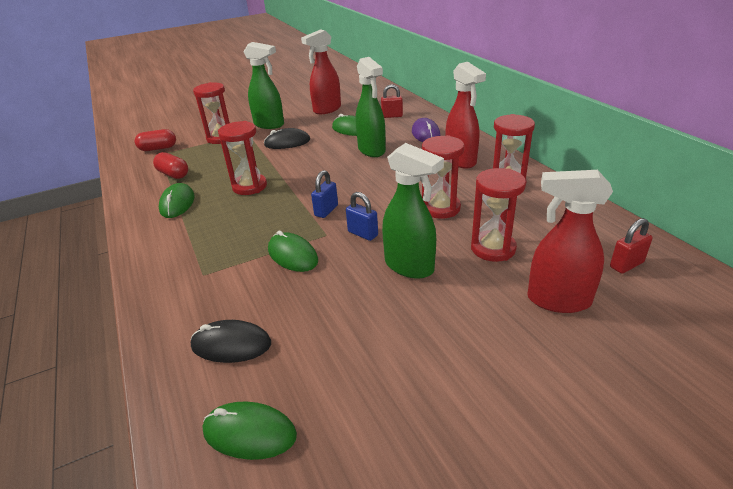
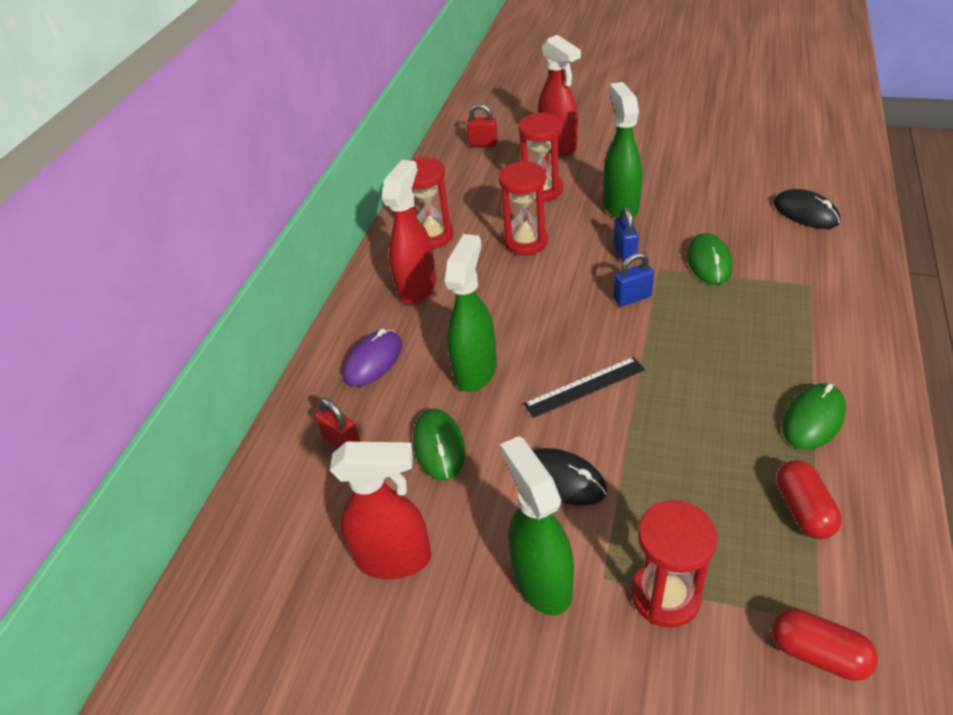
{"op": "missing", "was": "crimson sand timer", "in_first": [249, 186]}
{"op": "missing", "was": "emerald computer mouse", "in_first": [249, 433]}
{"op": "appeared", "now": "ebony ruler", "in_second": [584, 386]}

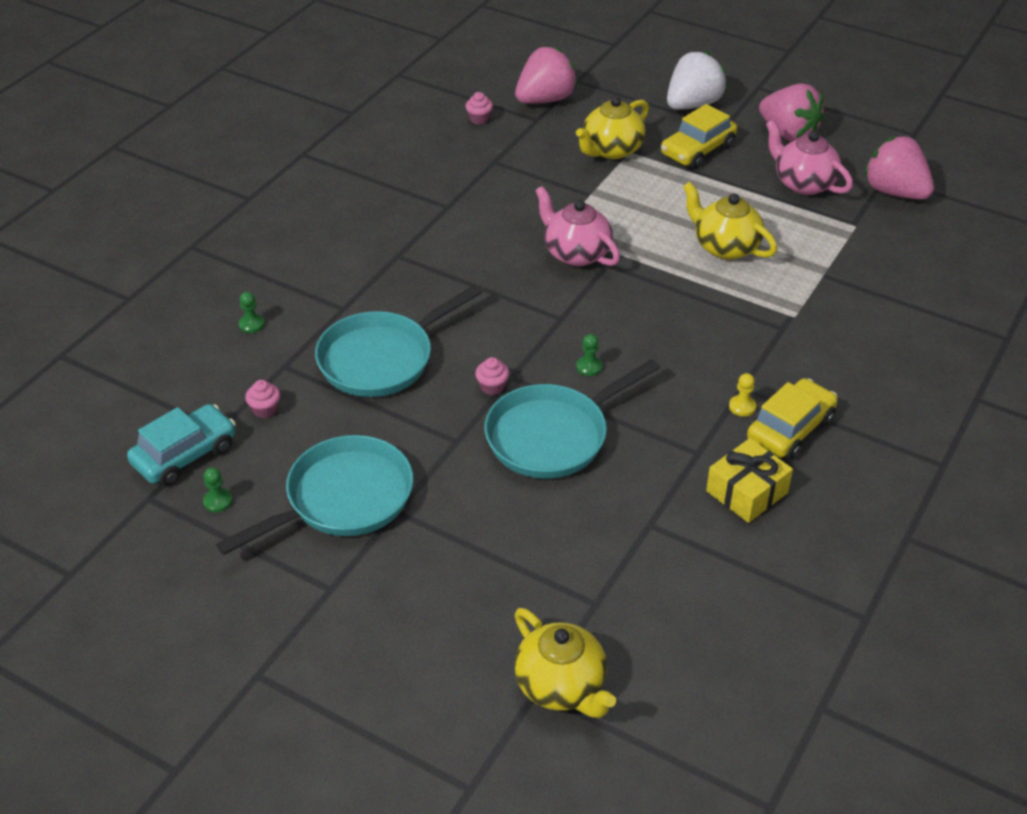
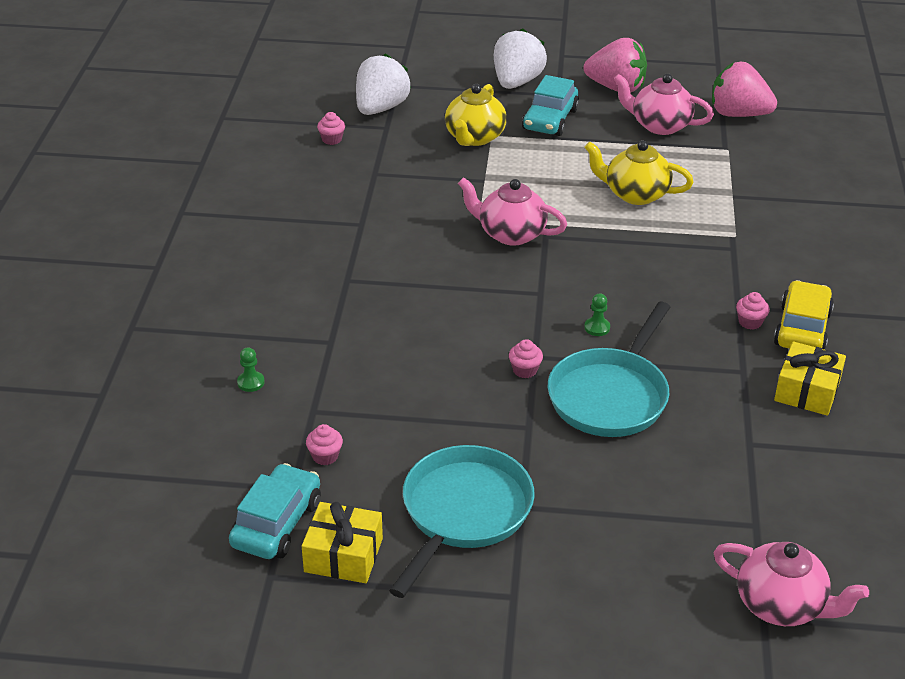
{"op": "colour", "was": "rosy toy strawberry", "now": "white toy strawberry", "in_first": [545, 99], "in_second": [381, 108]}
{"op": "colour", "was": "yellow car", "now": "turquoise car", "in_first": [697, 150], "in_second": [550, 120]}
{"op": "missing", "was": "turquoise pan", "in_first": [382, 358]}
{"op": "exchanged", "was": "yellow chess pawn", "now": "rosy fairy cake", "in_first": [742, 407], "in_second": [750, 322]}
{"op": "exchanged", "was": "emerald chess pawn", "now": "yellow gift", "in_first": [218, 501], "in_second": [343, 555]}
{"op": "colour", "was": "yellow teapot", "now": "rosy teapot", "in_first": [561, 686], "in_second": [781, 605]}

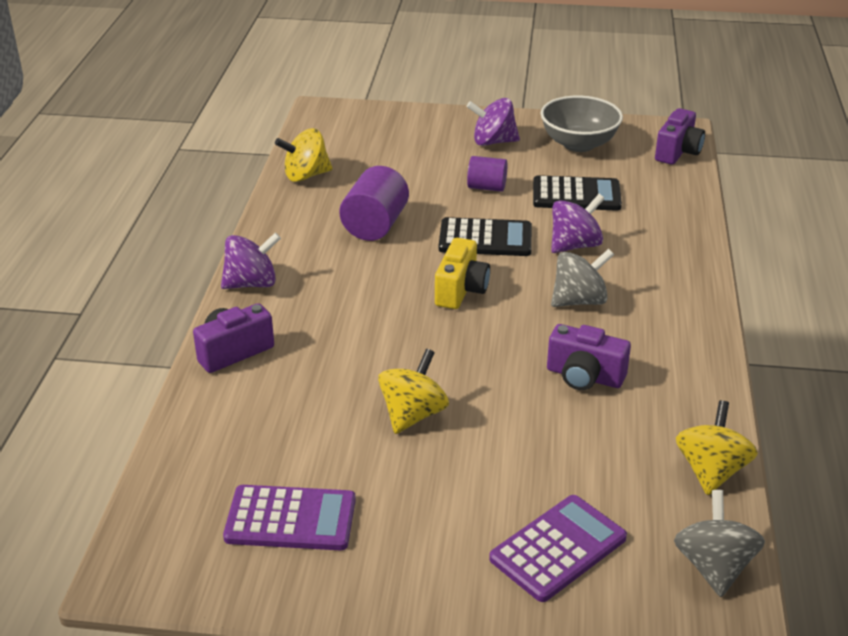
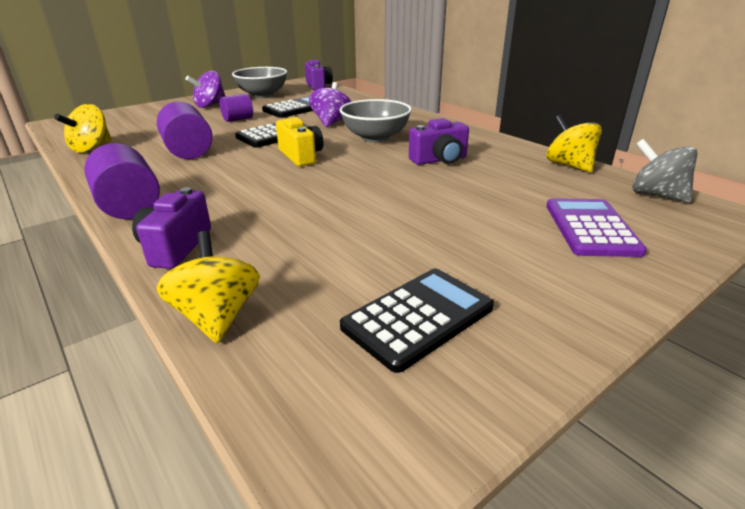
{"op": "exchanged", "was": "violet toy top", "now": "violet cylinder", "in_first": [252, 283], "in_second": [129, 206]}
{"op": "exchanged", "was": "grey toy top", "now": "grey bowl", "in_first": [579, 301], "in_second": [375, 138]}
{"op": "relocated", "was": "yellow toy top", "in_first": [413, 414], "in_second": [217, 316]}
{"op": "colour", "was": "violet pocket calculator", "now": "ebony pocket calculator", "in_first": [290, 519], "in_second": [418, 317]}

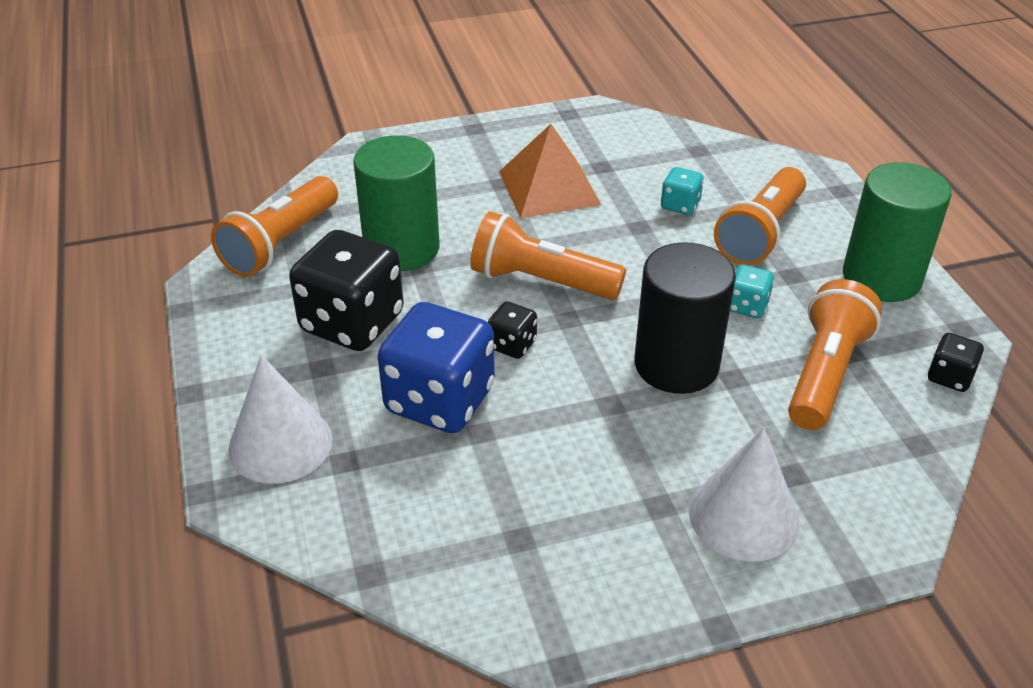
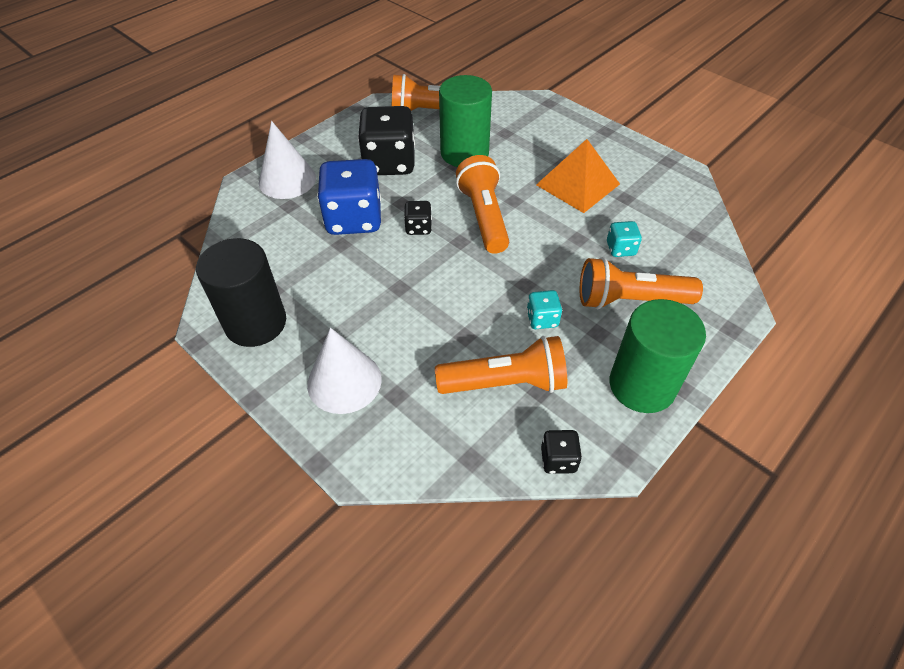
{"op": "relocated", "was": "ebony cylinder", "in_first": [676, 365], "in_second": [256, 323]}

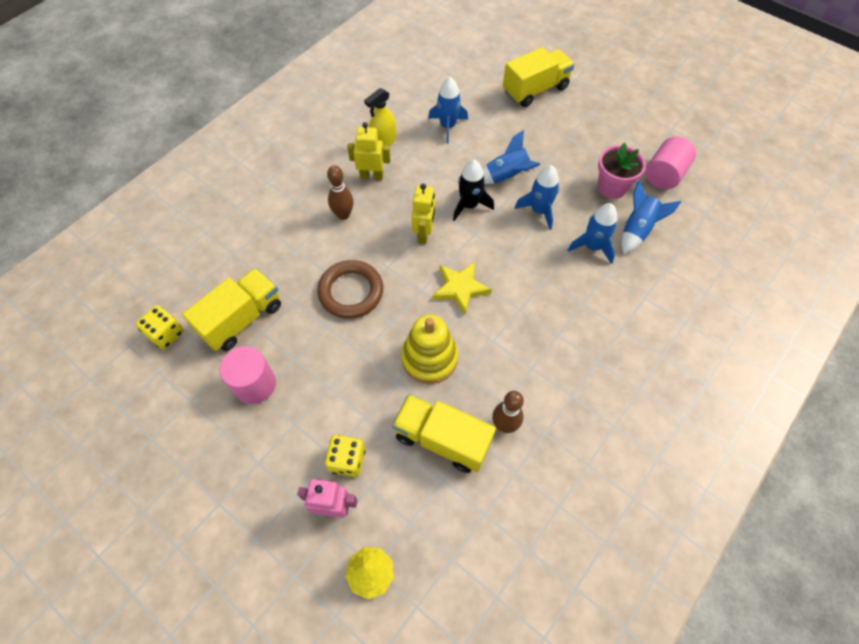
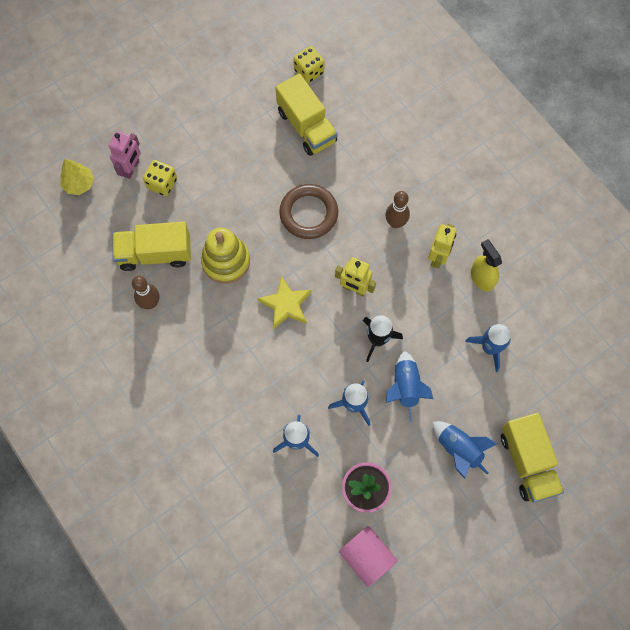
{"op": "relocated", "was": "royal blue spaceship", "in_first": [637, 230], "in_second": [458, 450]}
{"op": "missing", "was": "rosy cylinder", "in_first": [255, 384]}
{"op": "spun", "was": "yellow truck", "in_first": [442, 439], "in_second": [155, 253], "clockwise": -135}

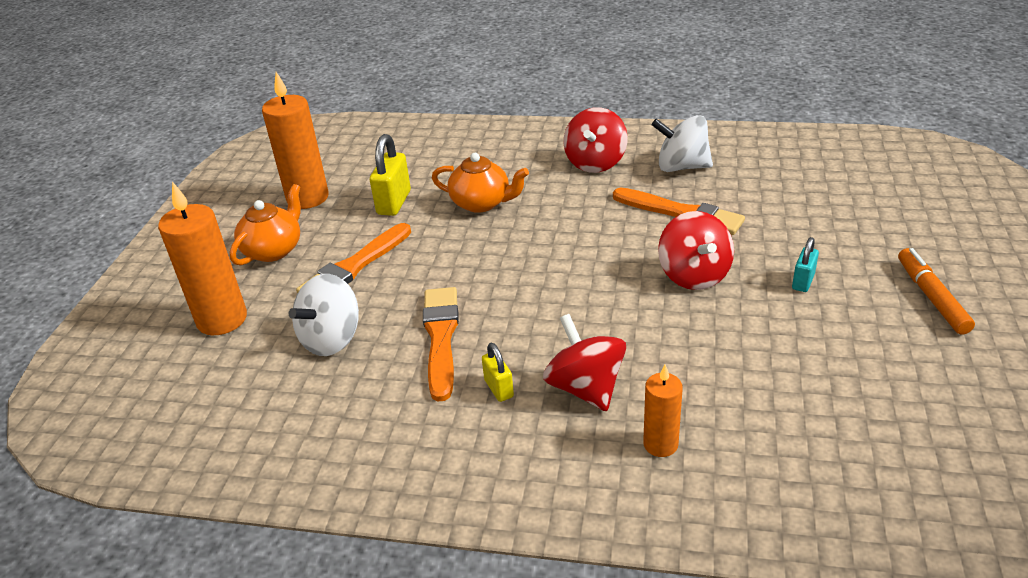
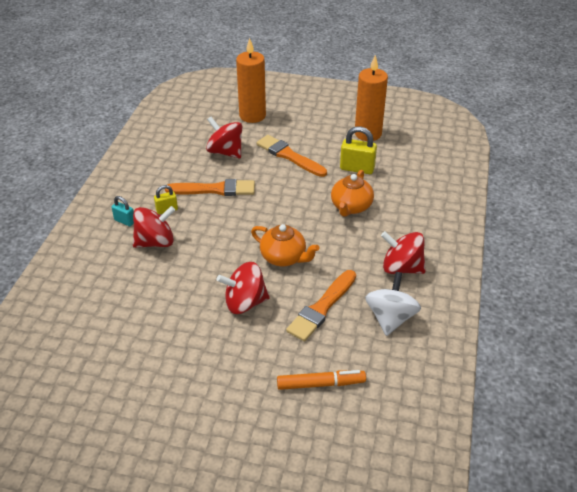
{"op": "relocated", "was": "orange teapot", "in_first": [273, 250], "in_second": [284, 257]}
{"op": "relocated", "was": "turquoise small lock", "in_first": [803, 282], "in_second": [125, 221]}
{"op": "relocated", "was": "orange marker pen", "in_first": [931, 297], "in_second": [320, 384]}
{"op": "colour", "was": "white toy top", "now": "crimson toy top", "in_first": [332, 339], "in_second": [225, 152]}
{"op": "missing", "was": "orange pillar candle", "in_first": [660, 444]}

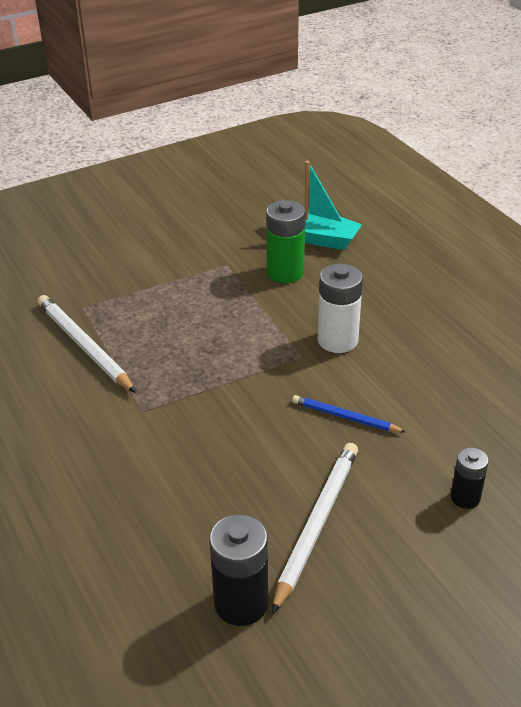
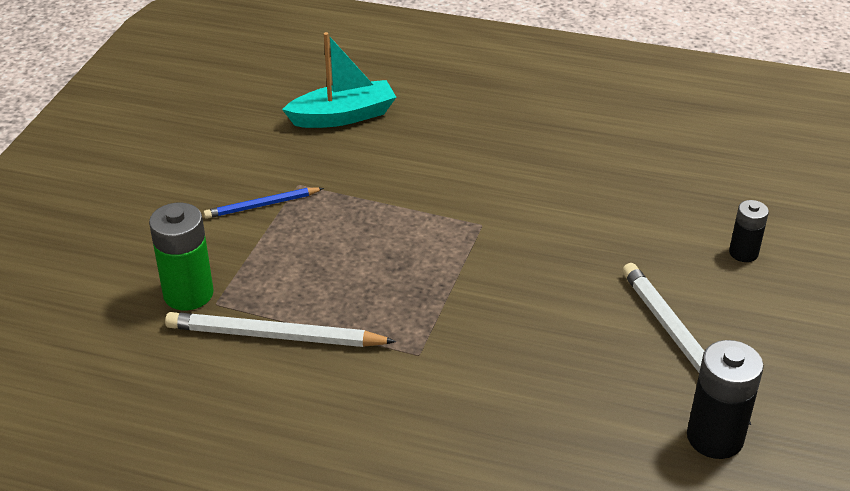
{"op": "relocated", "was": "emerald battery", "in_first": [285, 272], "in_second": [188, 294]}
{"op": "missing", "was": "white battery", "in_first": [337, 340]}
{"op": "relocated", "was": "royal blue lead pencil", "in_first": [345, 417], "in_second": [262, 205]}

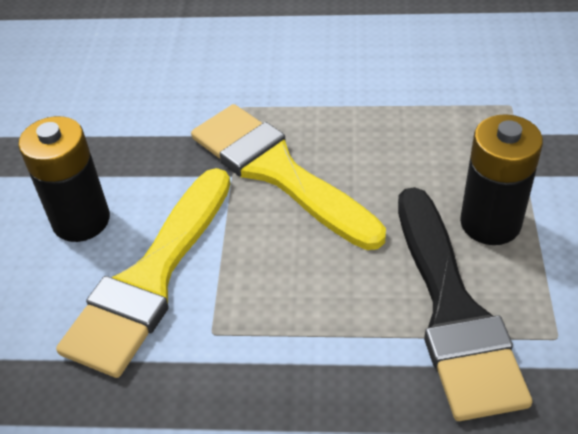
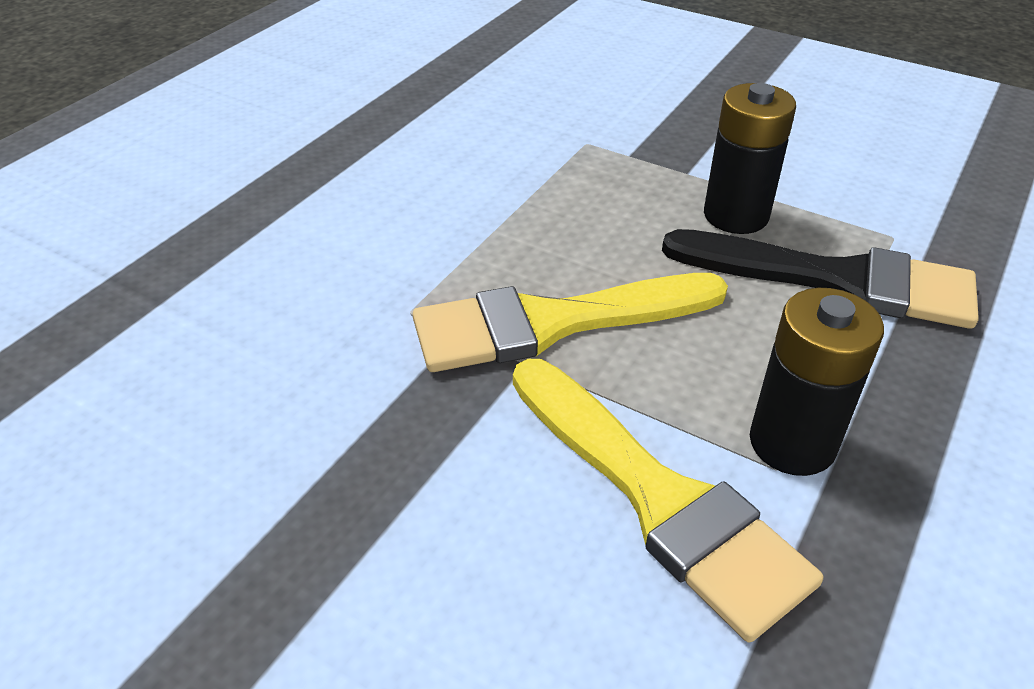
{"op": "relocated", "was": "ebony battery", "in_first": [81, 220], "in_second": [792, 443]}

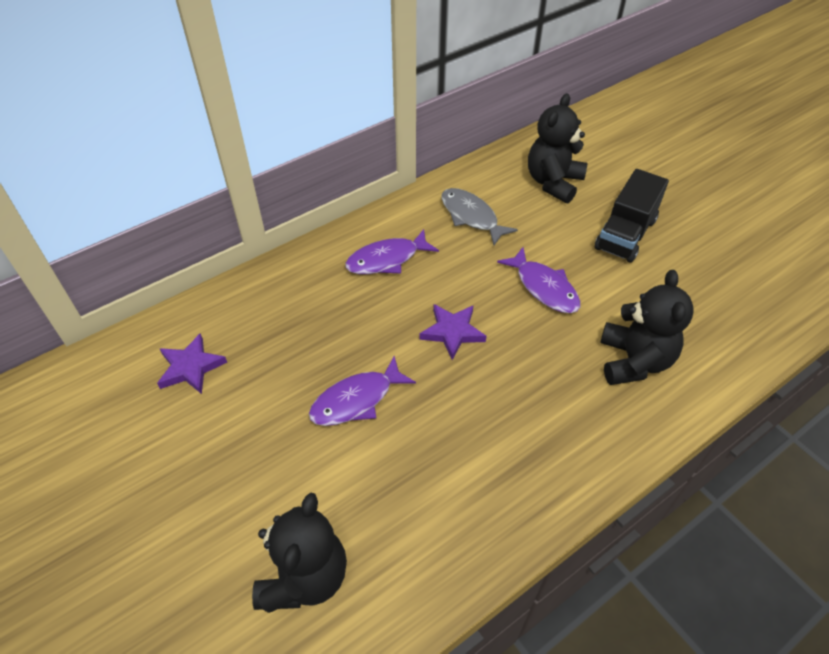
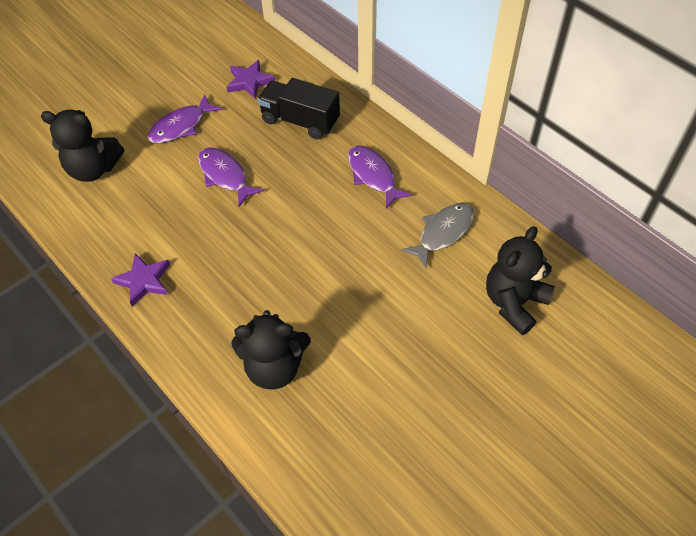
{"op": "spun", "was": "ebony teddy", "in_first": [553, 183], "in_second": [514, 302], "clockwise": -75}
{"op": "relocated", "was": "ebony truck", "in_first": [625, 234], "in_second": [300, 121]}
{"op": "relocated", "was": "violet fish figure", "in_first": [544, 287], "in_second": [181, 126]}
{"op": "relocated", "was": "violet five-pointed star", "in_first": [452, 332], "in_second": [144, 281]}

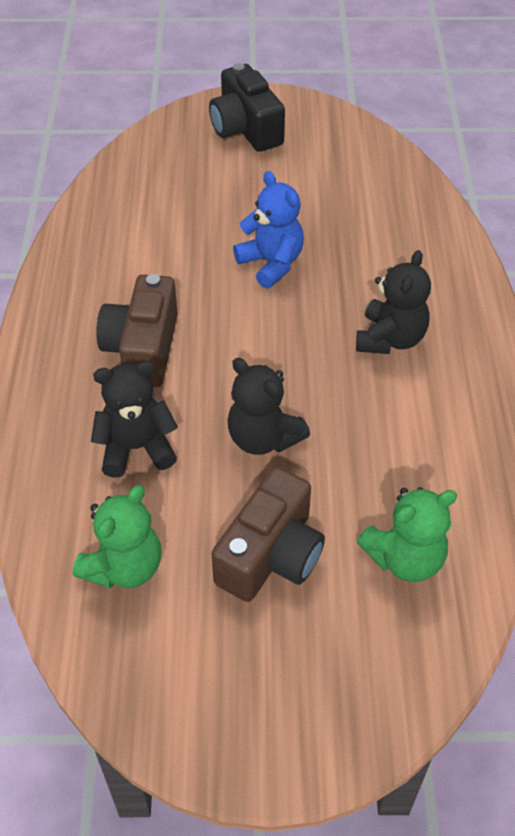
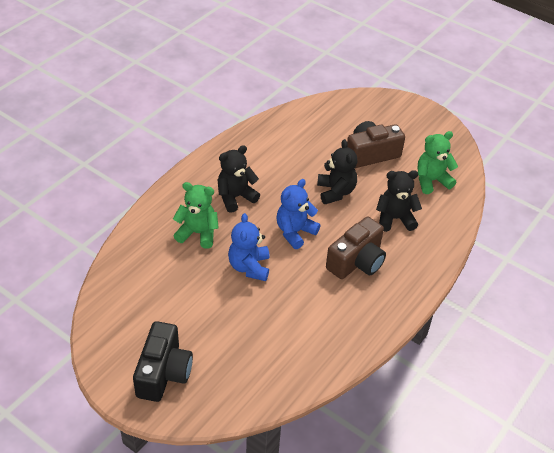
{"op": "spun", "was": "ebony teddy", "in_first": [136, 448], "in_second": [395, 219], "clockwise": 150}
{"op": "relocated", "was": "emerald teddy", "in_first": [405, 558], "in_second": [198, 233]}
{"op": "appeared", "now": "royal blue teddy", "in_second": [295, 232]}

